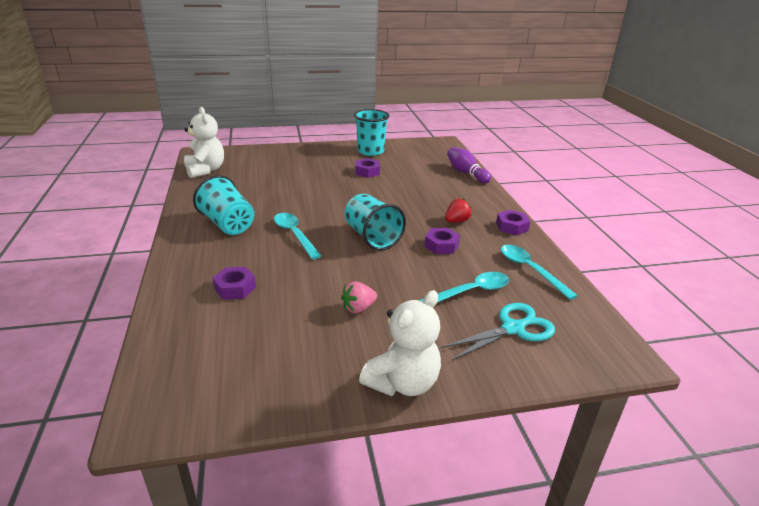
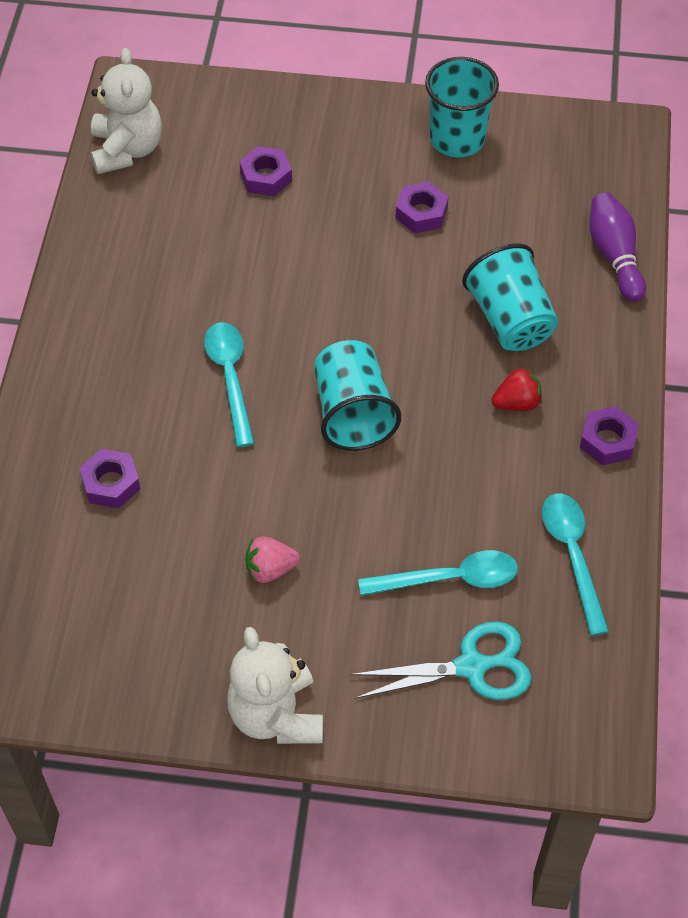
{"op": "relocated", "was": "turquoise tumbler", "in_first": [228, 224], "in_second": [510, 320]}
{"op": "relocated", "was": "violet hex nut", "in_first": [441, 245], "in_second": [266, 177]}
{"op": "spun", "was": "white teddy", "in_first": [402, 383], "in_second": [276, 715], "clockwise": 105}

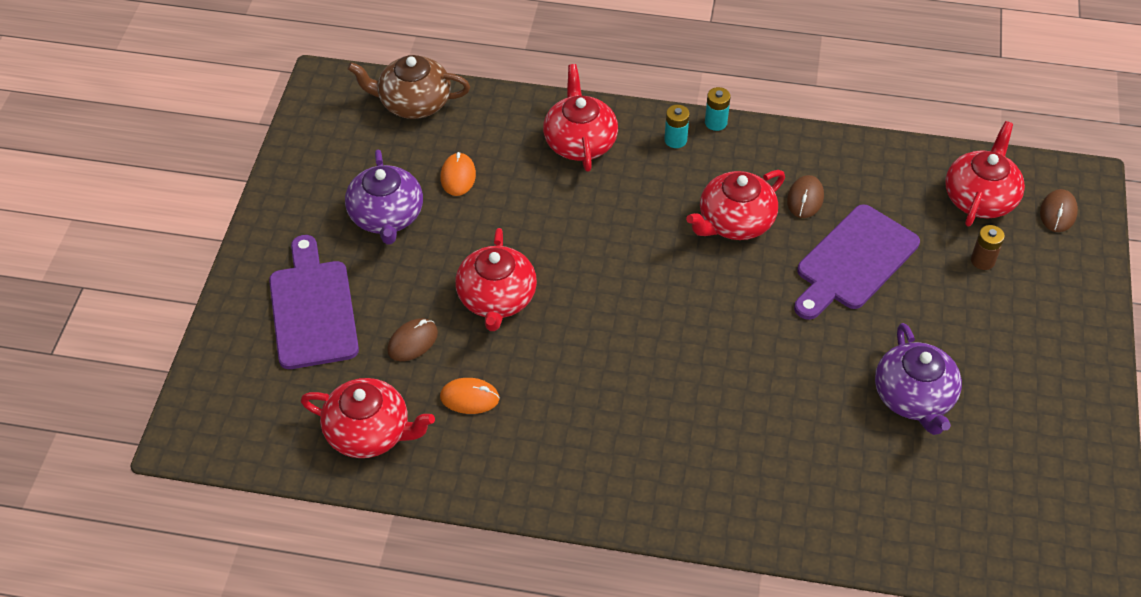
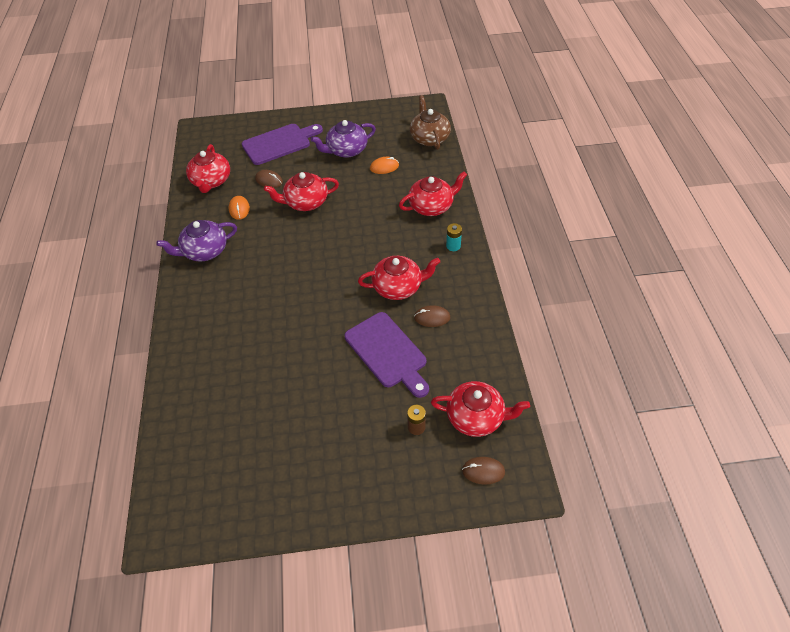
{"op": "missing", "was": "turquoise battery", "in_first": [716, 122]}
{"op": "spun", "was": "crimson teapot", "in_first": [735, 222], "in_second": [398, 287], "clockwise": 135}
{"op": "spun", "was": "violet bread board", "in_first": [853, 262], "in_second": [388, 352], "clockwise": -150}
{"op": "relocated", "was": "violet teapot", "in_first": [914, 397], "in_second": [204, 251]}

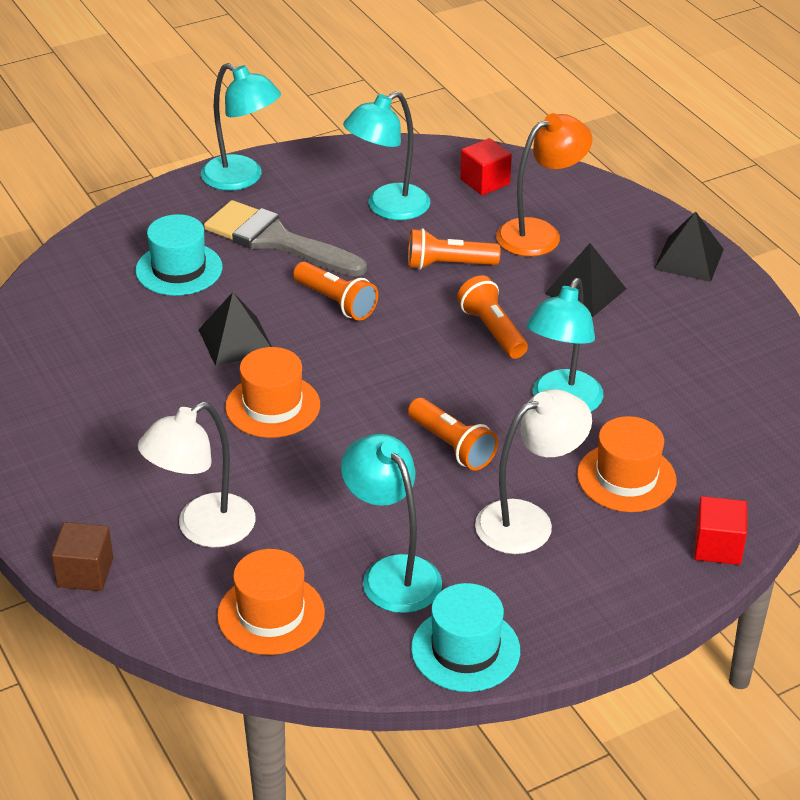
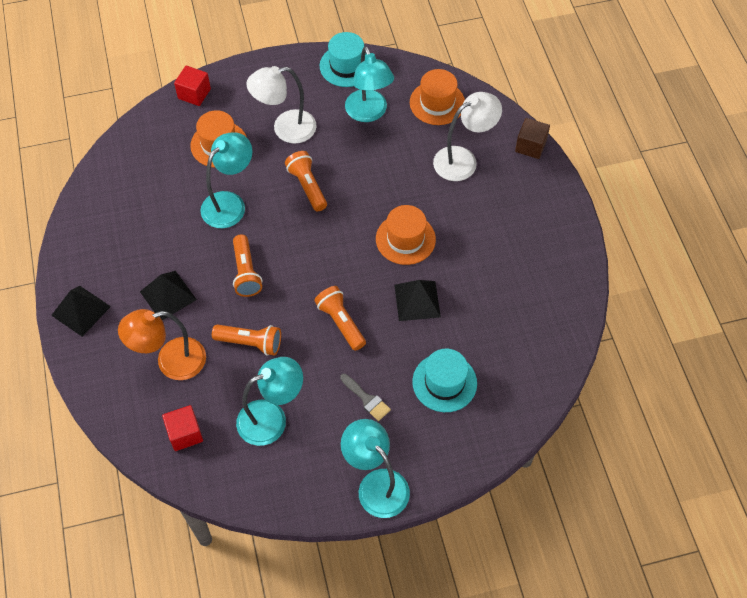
{"op": "size", "was": "grey brush", "in_first": [276, 240], "in_second": [367, 399], "ratio": 0.46}

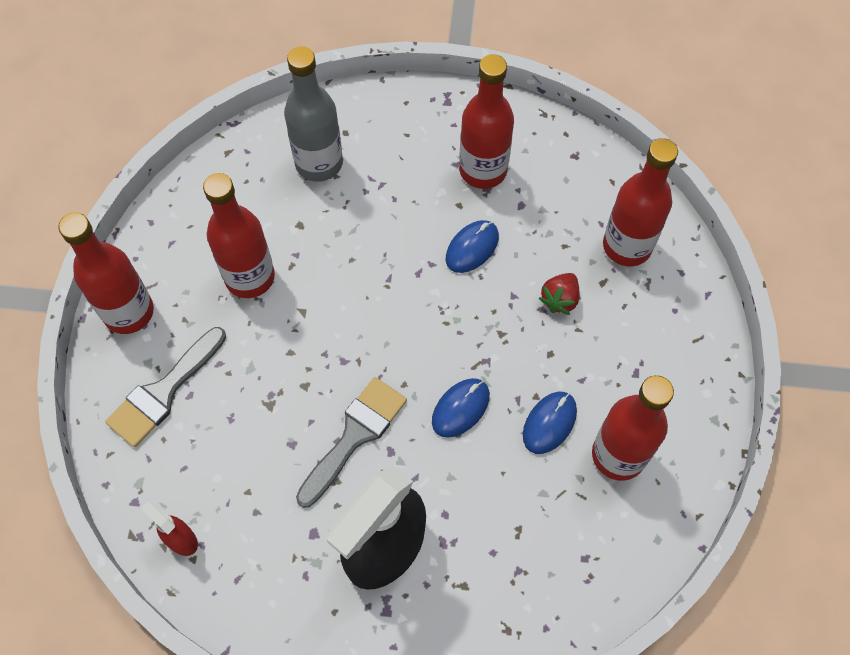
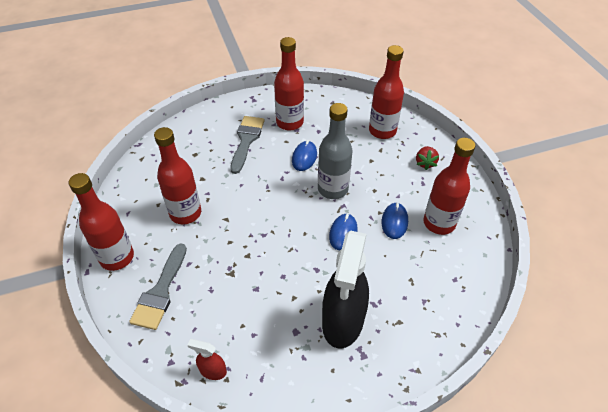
{"op": "relocated", "was": "grey bottle", "in_first": [319, 163], "in_second": [333, 189]}
{"op": "relocated", "was": "crimson toy strawberry", "in_first": [559, 299], "in_second": [425, 163]}
{"op": "relocated", "was": "grey brush", "in_first": [355, 435], "in_second": [246, 140]}

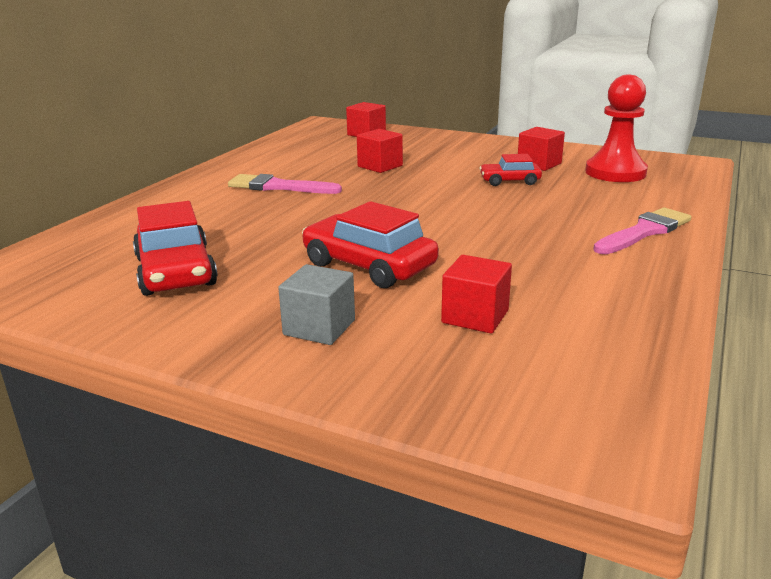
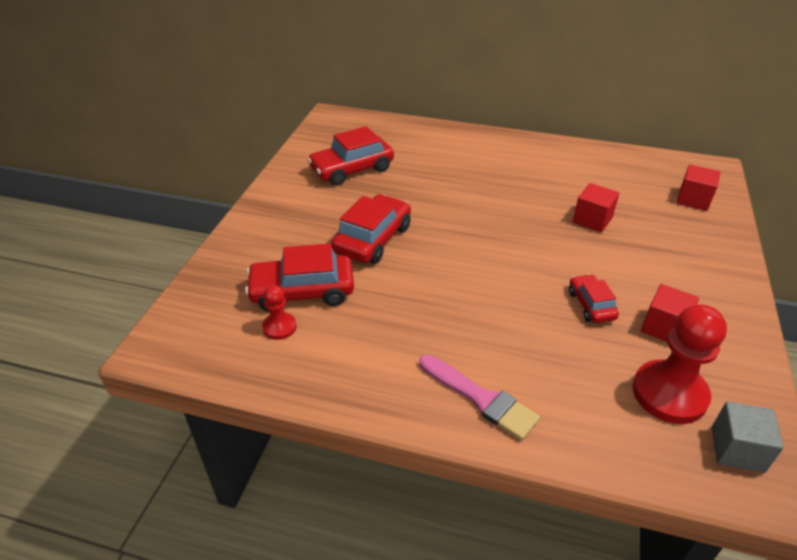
{"op": "missing", "was": "rosy brush", "in_first": [278, 187]}
{"op": "exchanged", "was": "crimson block", "now": "crimson car", "in_first": [475, 316], "in_second": [302, 291]}
{"op": "relocated", "was": "grey block", "in_first": [319, 327], "in_second": [737, 449]}
{"op": "appeared", "now": "crimson chess pawn", "in_second": [279, 327]}

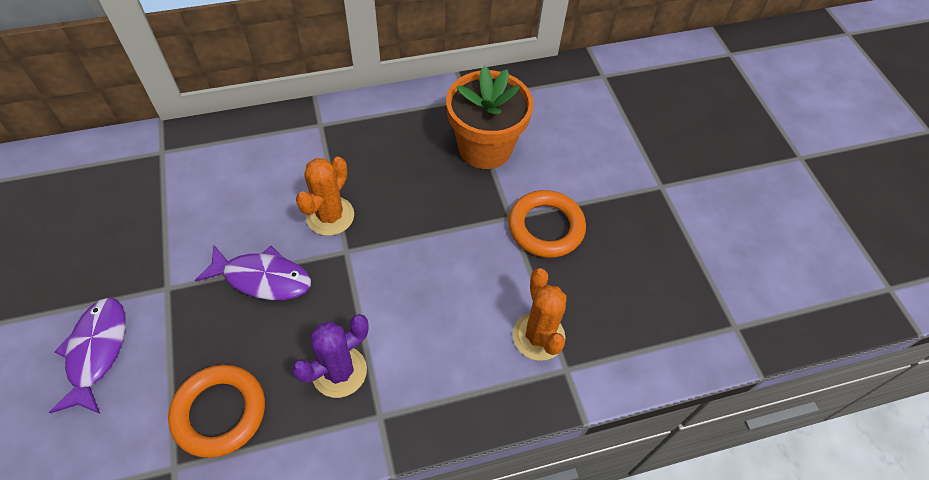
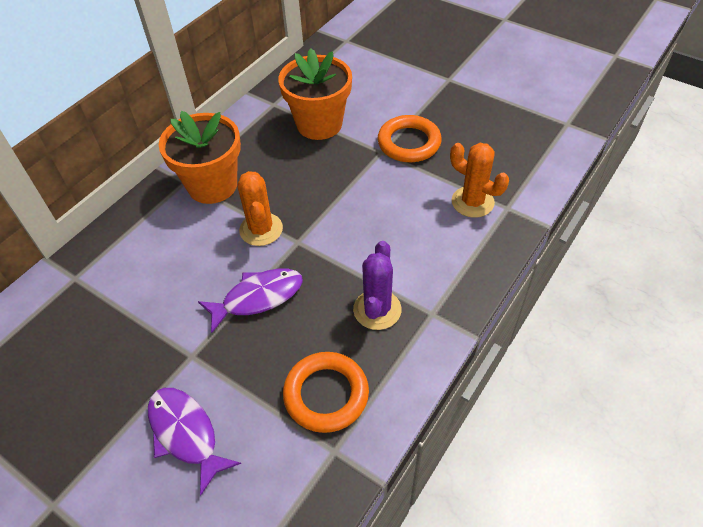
{"op": "appeared", "now": "orange plant pot", "in_second": [212, 185]}

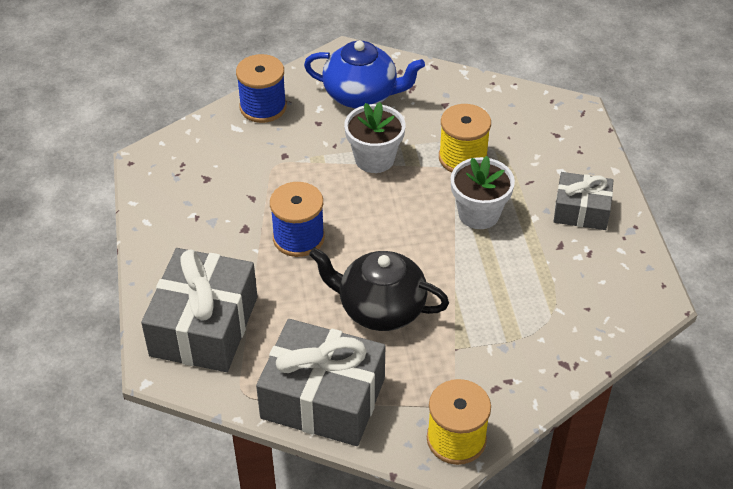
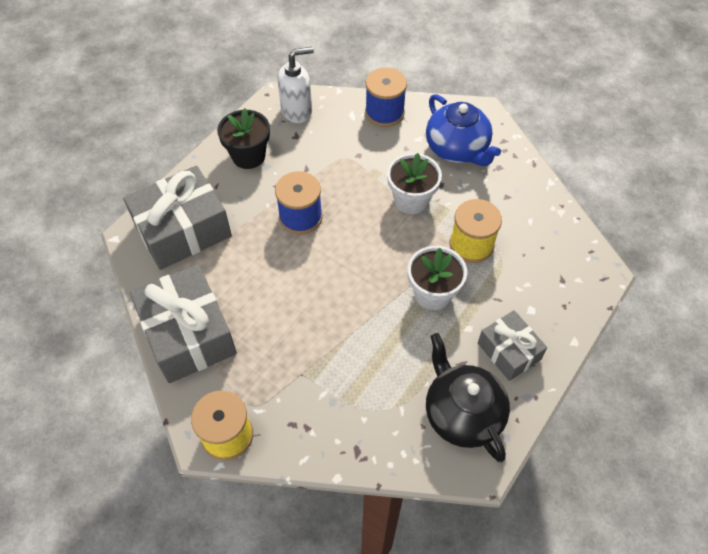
{"op": "relocated", "was": "ebony teapot", "in_first": [380, 308], "in_second": [462, 413]}
{"op": "appeared", "now": "white soap pump", "in_second": [297, 111]}
{"op": "appeared", "now": "ebony plant pot", "in_second": [248, 156]}

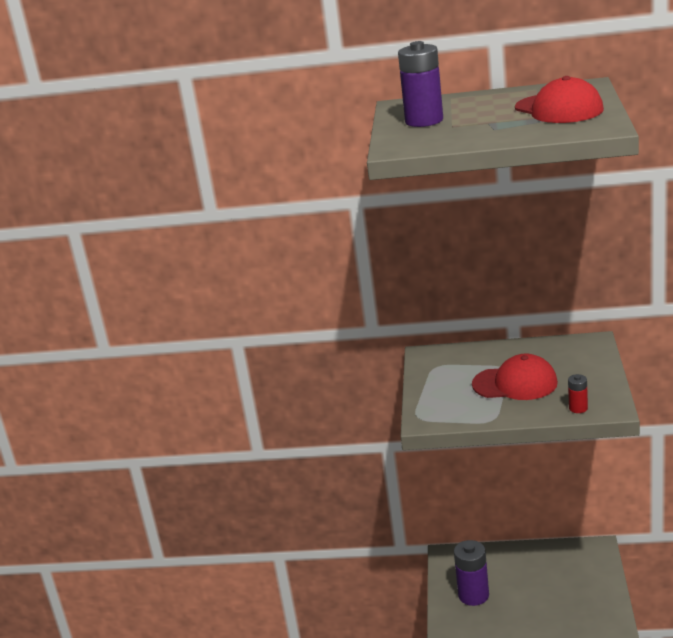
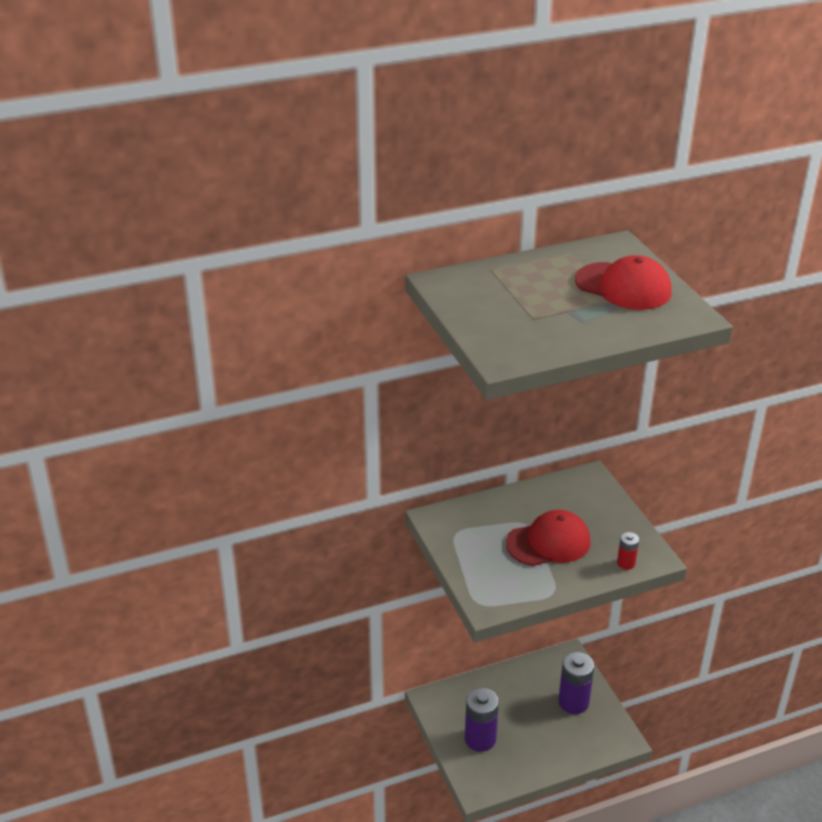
{"op": "relocated", "was": "violet battery", "in_first": [424, 121], "in_second": [573, 702]}

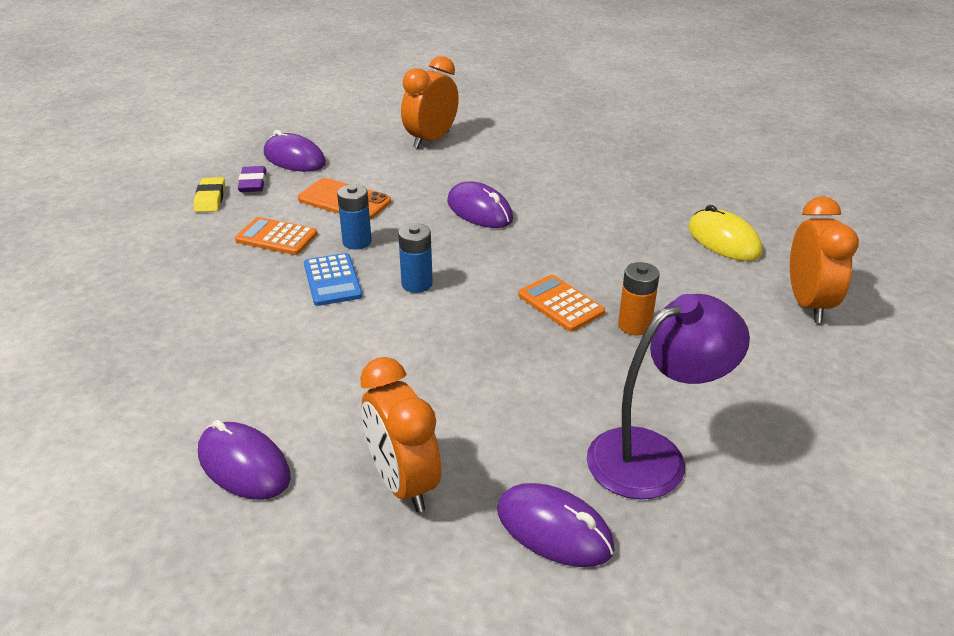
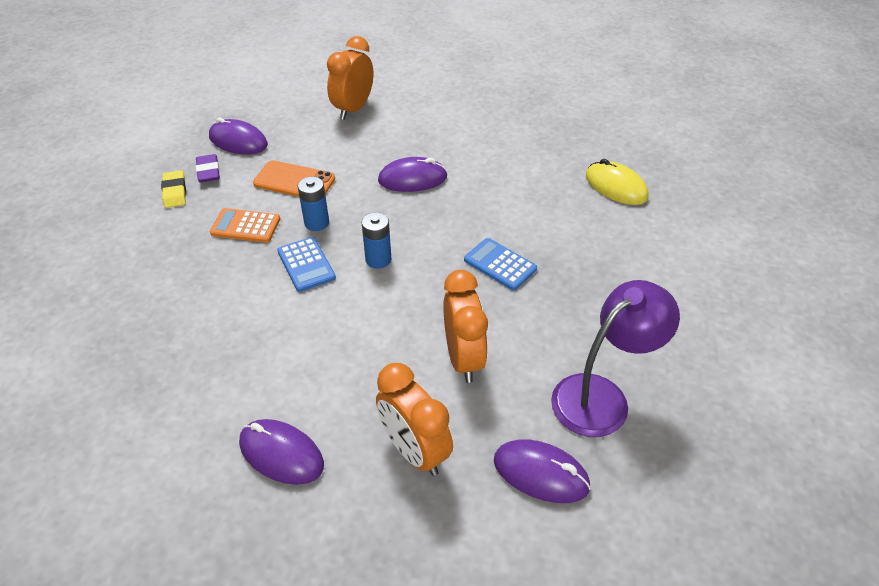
{"op": "spun", "was": "violet computer mouse", "in_first": [479, 211], "in_second": [412, 179], "clockwise": -45}
{"op": "relocated", "was": "orange clock", "in_first": [808, 304], "in_second": [463, 358]}
{"op": "missing", "was": "orange battery", "in_first": [634, 325]}
{"op": "colour", "was": "orange pocket calculator", "now": "royal blue pocket calculator", "in_first": [560, 304], "in_second": [500, 264]}

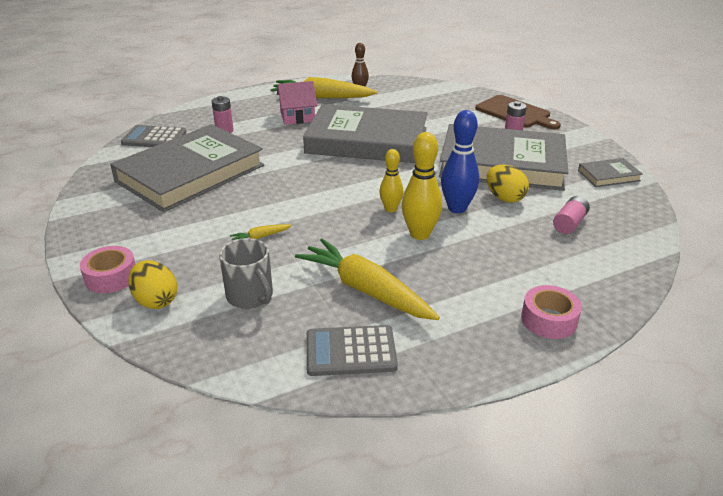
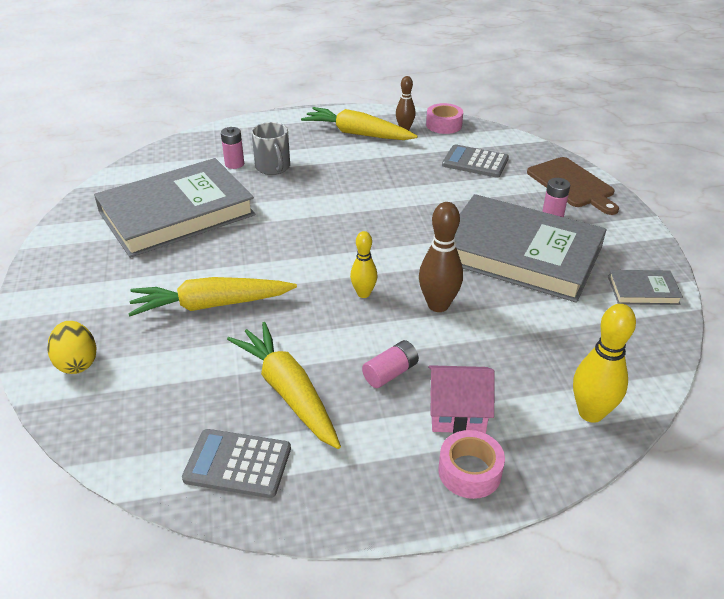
{"op": "relocated", "was": "rosy house", "in_first": [297, 117], "in_second": [457, 412]}
{"op": "missing", "was": "grey hardcover", "in_first": [367, 141]}
{"op": "colour", "was": "royal blue bowling pin", "now": "russet bowling pin", "in_first": [457, 208], "in_second": [438, 305]}
{"op": "relocated", "was": "grey pocket calculator", "in_first": [154, 138], "in_second": [475, 162]}
{"op": "relocated", "was": "yellow bowling pin", "in_first": [420, 234], "in_second": [591, 413]}
{"op": "missing", "was": "yellow toy egg", "in_first": [504, 198]}
{"op": "relocated", "was": "rosy battery", "in_first": [569, 223], "in_second": [390, 373]}
{"op": "size", "was": "yellow toy carrot", "in_first": [260, 237], "in_second": [211, 305], "ratio": 2.43}
{"op": "relocated", "was": "grey mug", "in_first": [250, 296], "in_second": [273, 167]}
{"op": "relocated", "was": "rosy tape", "in_first": [111, 277], "in_second": [444, 125]}

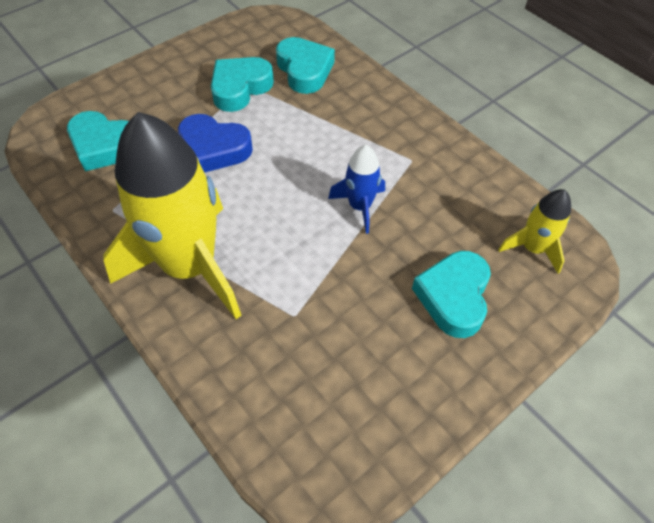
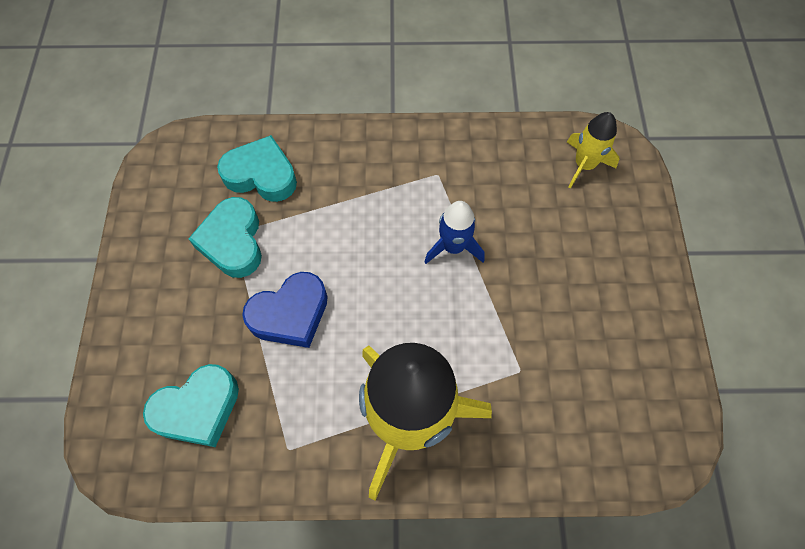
{"op": "missing", "was": "turquoise heart shape", "in_first": [453, 297]}

